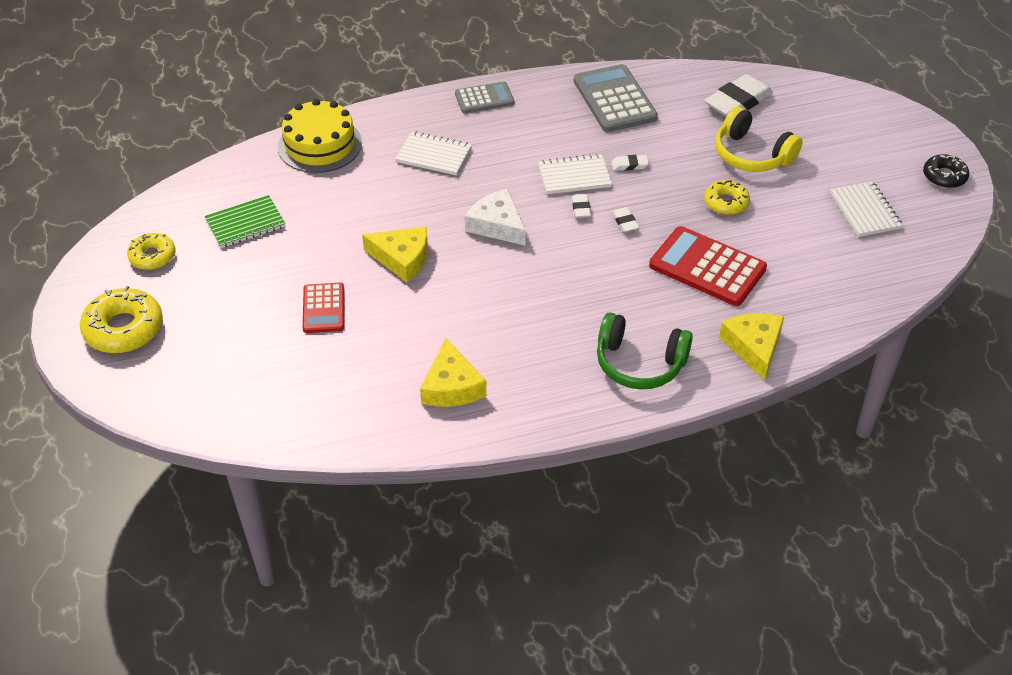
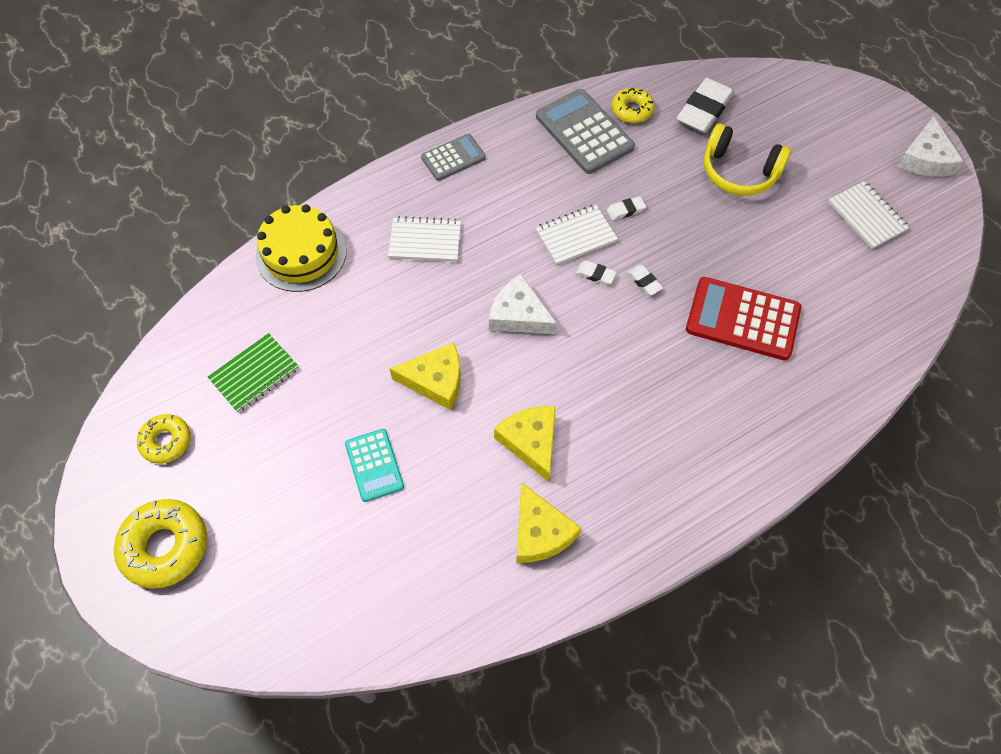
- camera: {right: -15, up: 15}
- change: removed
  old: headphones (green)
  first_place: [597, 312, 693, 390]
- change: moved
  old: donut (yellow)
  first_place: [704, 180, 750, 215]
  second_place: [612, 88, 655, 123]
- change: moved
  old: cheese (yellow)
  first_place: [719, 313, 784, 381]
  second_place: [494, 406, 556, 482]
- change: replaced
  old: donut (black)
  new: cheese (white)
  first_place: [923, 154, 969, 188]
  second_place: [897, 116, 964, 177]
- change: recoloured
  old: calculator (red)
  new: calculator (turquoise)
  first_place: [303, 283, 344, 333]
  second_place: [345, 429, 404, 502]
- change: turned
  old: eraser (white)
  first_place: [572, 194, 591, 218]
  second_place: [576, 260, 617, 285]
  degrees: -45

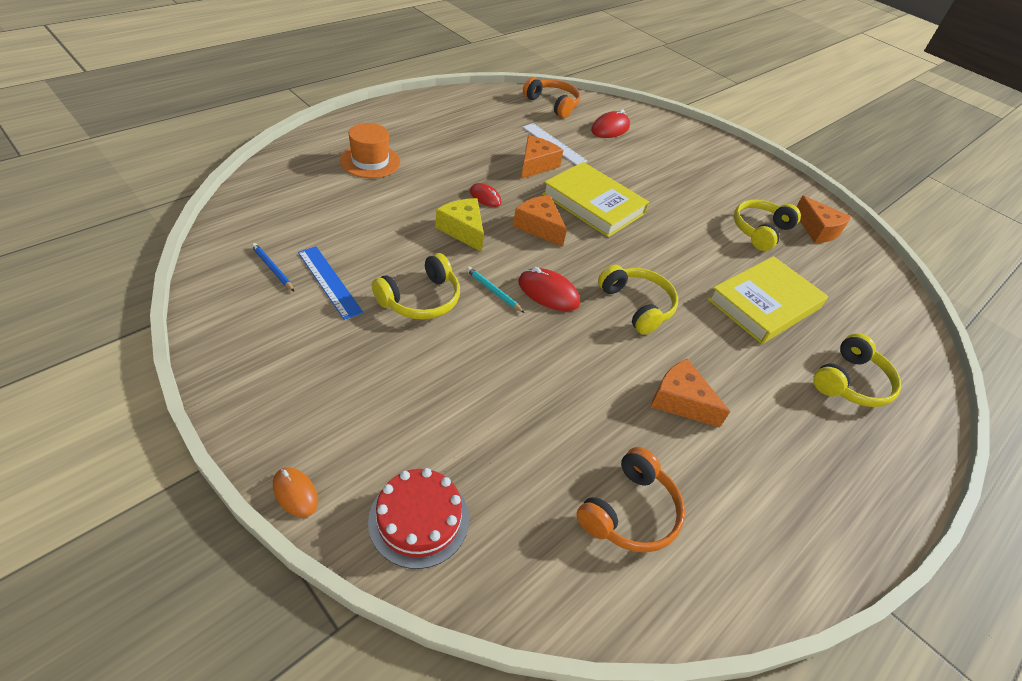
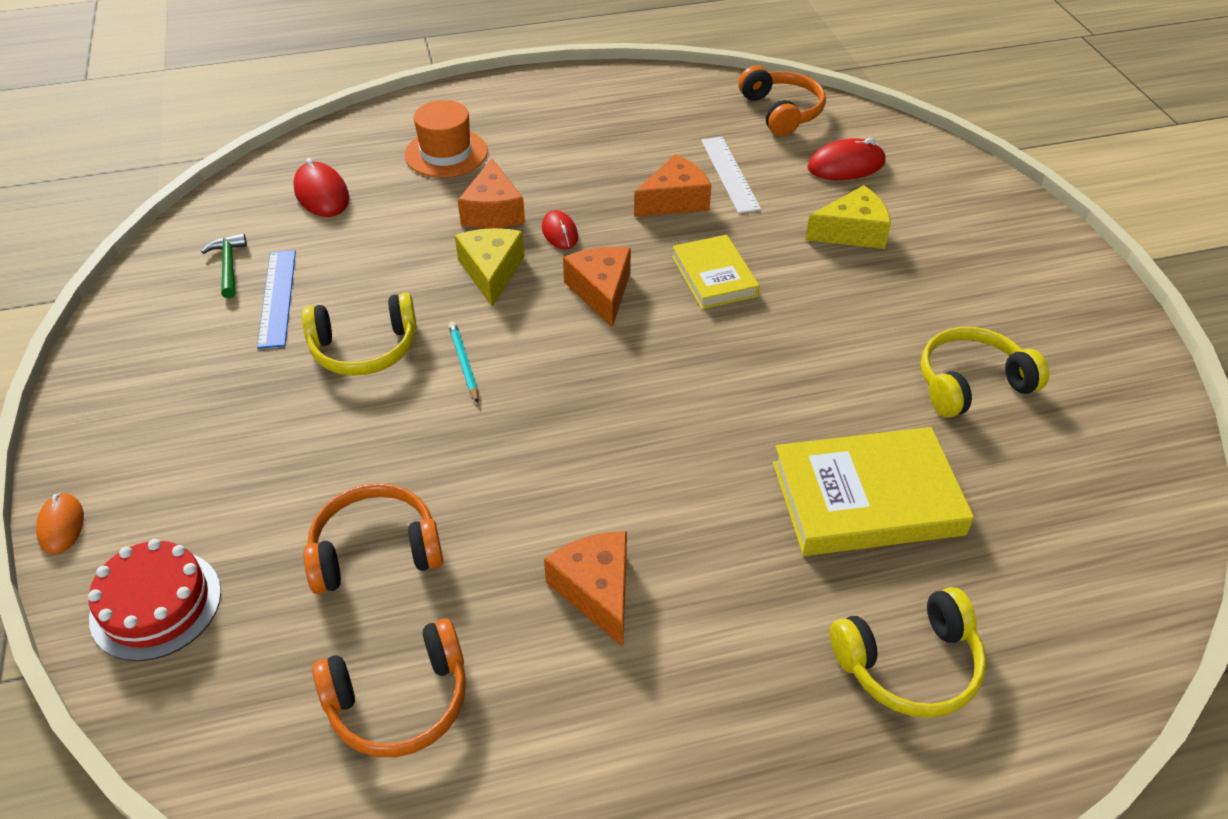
- camera: {right: 35, up: 0}
- change: removed
  old: headphones (yellow)
  first_place: [598, 265, 678, 335]
- change: added
  new: headphones (orange)
  second_place: [303, 483, 443, 594]
- change: added
  new: cheese (yellow)
  second_place: [805, 185, 891, 249]
- change: moved
  old: mouse (red)
  first_place: [518, 267, 580, 311]
  second_place: [293, 158, 349, 217]
- change: moved
  old: cheese (orange)
  first_place: [796, 196, 851, 243]
  second_place: [458, 158, 525, 229]
- change: replaced
  old: pencil (blue)
  new: hammer (green)
  first_place: [251, 243, 295, 292]
  second_place: [201, 233, 247, 298]
- change: resized
  old: book (yellow)
  first_place: [542, 162, 649, 237]
  second_place: [672, 235, 760, 309]
  factor: 0.62

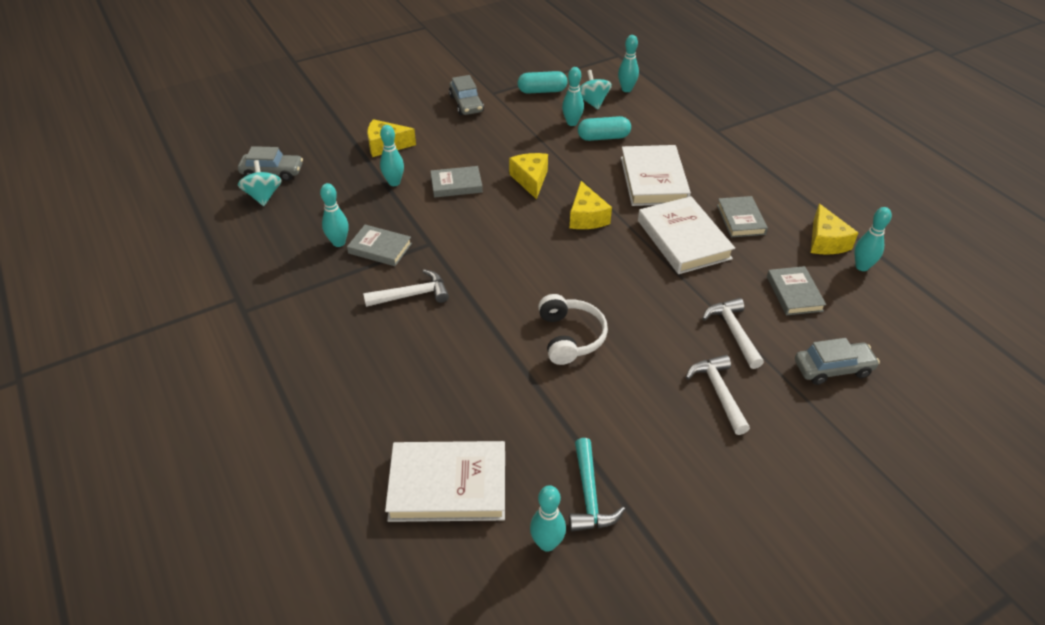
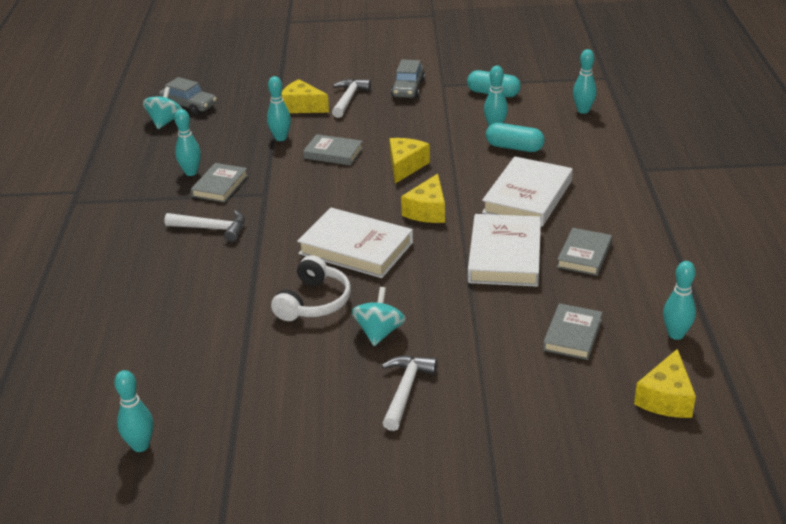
- camera: {right: 30, up: -10}
- change: removed
  old: hammer (turquoise)
  first_place: [569, 438, 625, 532]
- change: removed
  old: car (grey)
  first_place: [795, 338, 880, 385]
- change: moved
  old: book (white)
  first_place: [385, 441, 505, 522]
  second_place: [297, 208, 413, 278]
- change: moved
  old: spinning top (turquoise)
  first_place: [580, 70, 612, 109]
  second_place: [352, 287, 406, 346]
- change: moved
  old: hammer (white)
  first_place: [702, 298, 764, 369]
  second_place: [332, 79, 371, 118]
- change: moved
  old: cheese (yellow)
  first_place: [811, 204, 858, 255]
  second_place: [634, 349, 696, 418]
- change: turned
  old: book (grey)
  first_place: [347, 225, 412, 266]
  second_place: [191, 163, 248, 203]
  degrees: 60

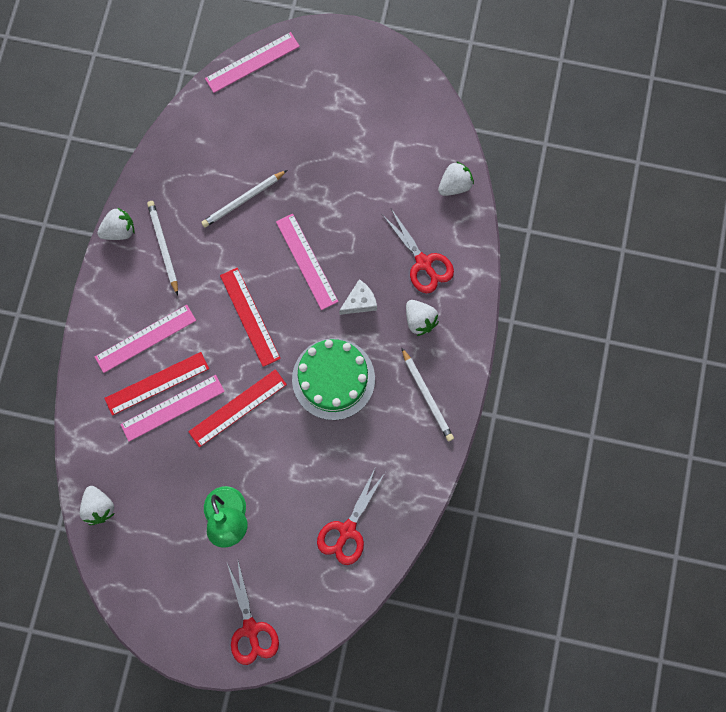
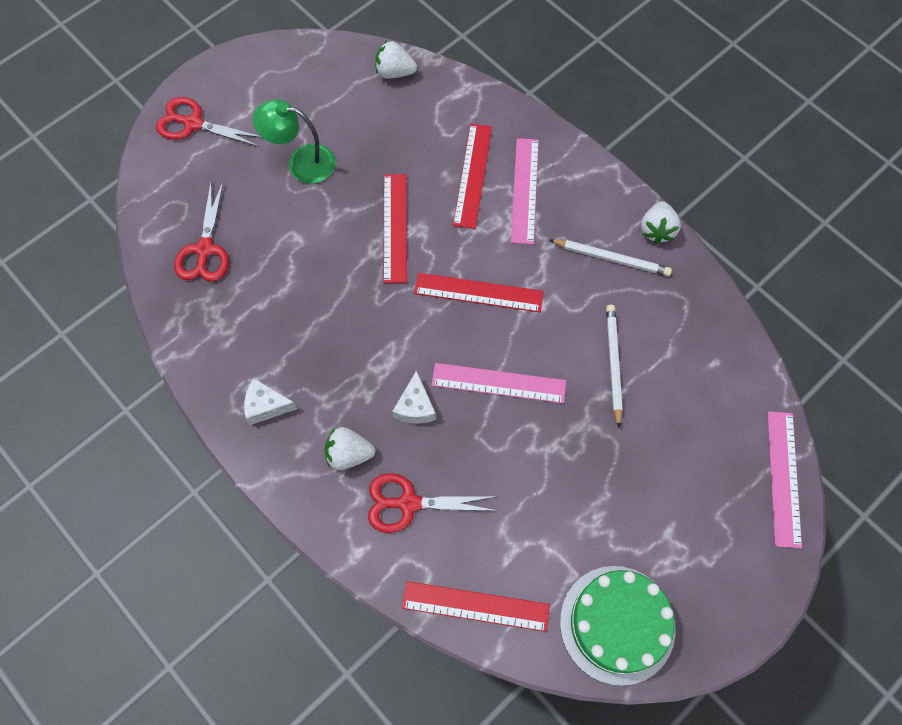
- camera: {right: 125, up: -10}
- change: removed
  old: ruler (pink)
  first_place: [120, 375, 225, 442]
- change: moved
  old: cake (green)
  first_place: [292, 338, 375, 420]
  second_place: [560, 566, 676, 686]
- change: replaced
  old: pencil (white)
  new: cheese (white)
  first_place: [401, 347, 454, 441]
  second_place: [244, 378, 297, 425]
- change: replaced
  old: strawberry (white)
  new: ruler (red)
  first_place: [438, 161, 474, 196]
  second_place: [402, 581, 550, 632]
- change: turned
  old: scissors (red)
  first_place: [317, 469, 385, 565]
  second_place: [174, 182, 229, 282]
  degrees: -150

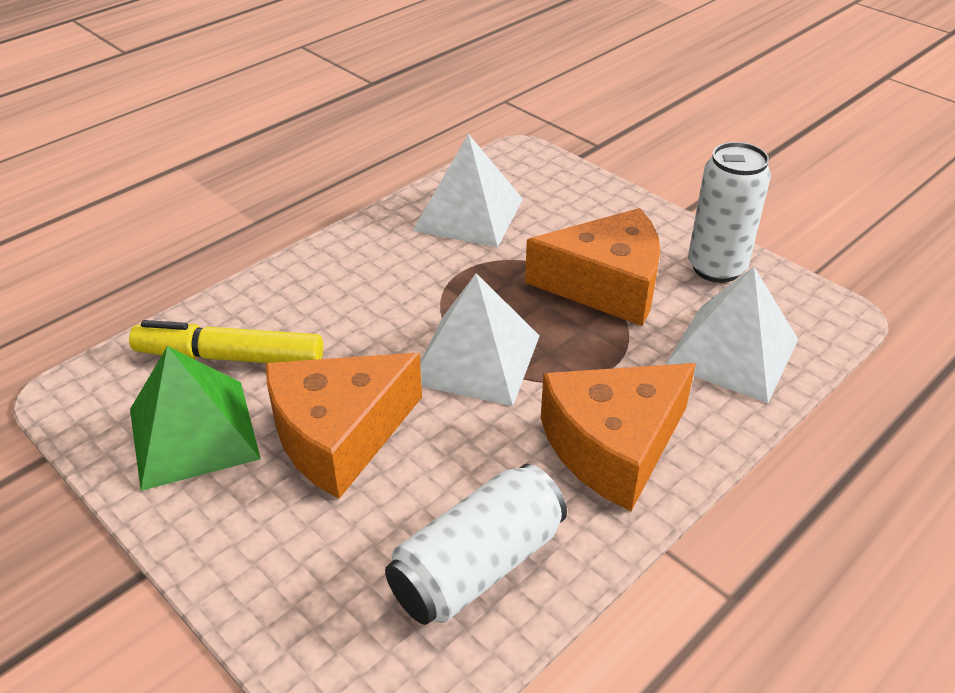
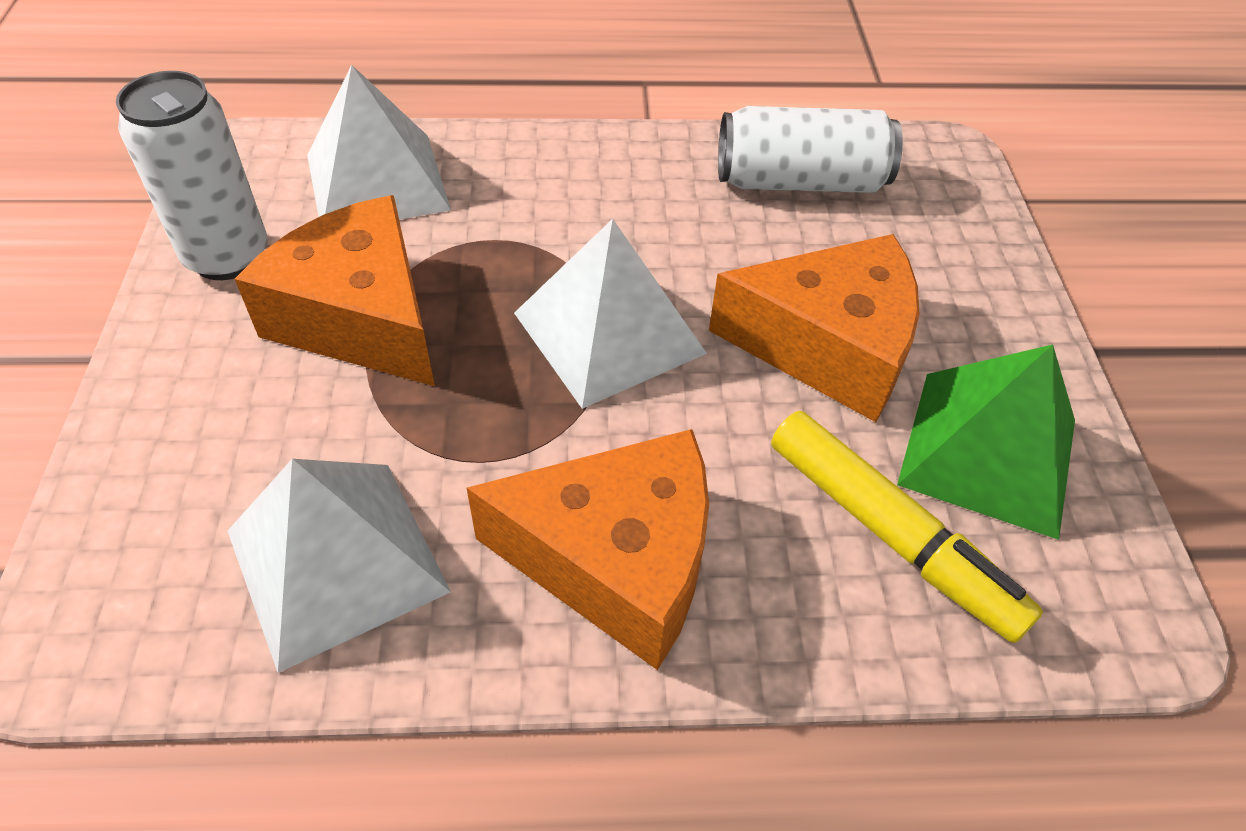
- camera: {right: -140, up: 10}
- change: moved
  old: cheese (orange)
  first_place: [541, 363, 696, 511]
  second_place: [467, 429, 709, 670]

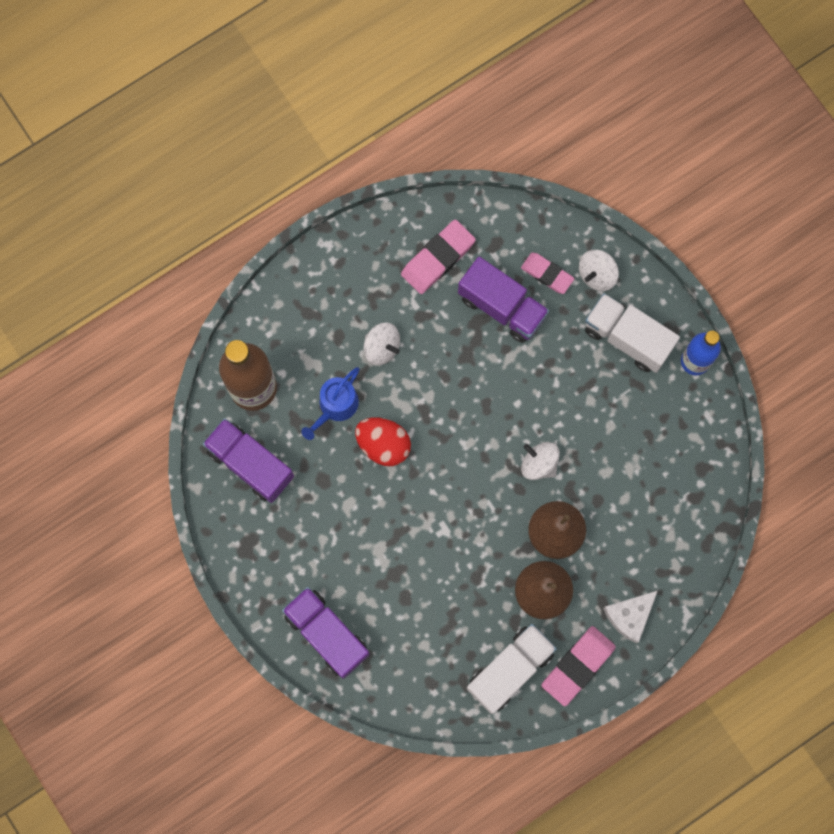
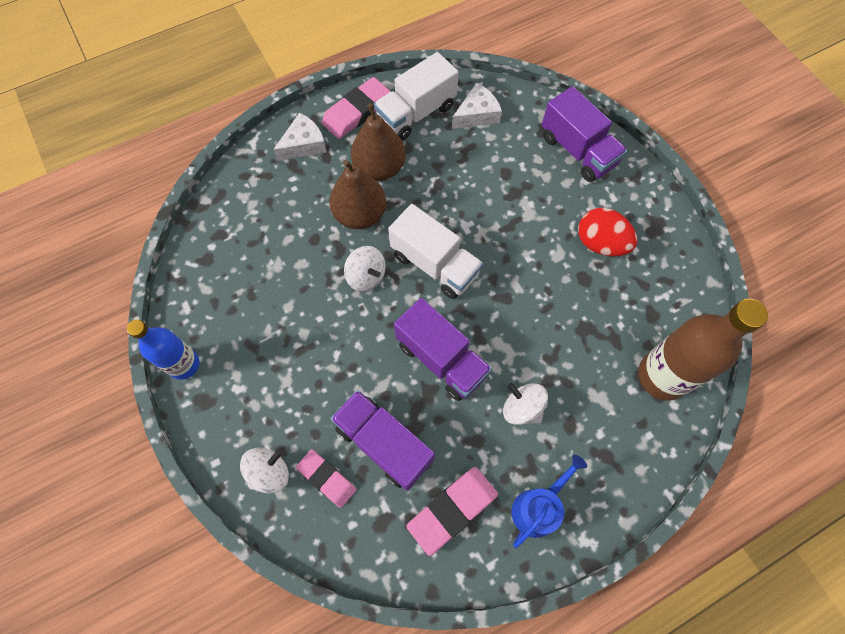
- camera: {right: -175, up: -10}
- change: added
  new: cheese (white)
  second_place: [452, 82, 502, 129]
- change: moved
  old: truck (purple)
  first_place: [203, 418, 294, 503]
  second_place: [394, 298, 492, 401]
- change: moved
  old: watering can (blue)
  first_place: [301, 367, 359, 440]
  second_place: [512, 455, 587, 548]
- change: moved
  old: egg (red)
  first_place: [355, 417, 411, 466]
  second_place: [578, 208, 637, 256]
- change: moved
  old: truck (white)
  first_place: [585, 293, 680, 373]
  second_place: [388, 204, 483, 299]

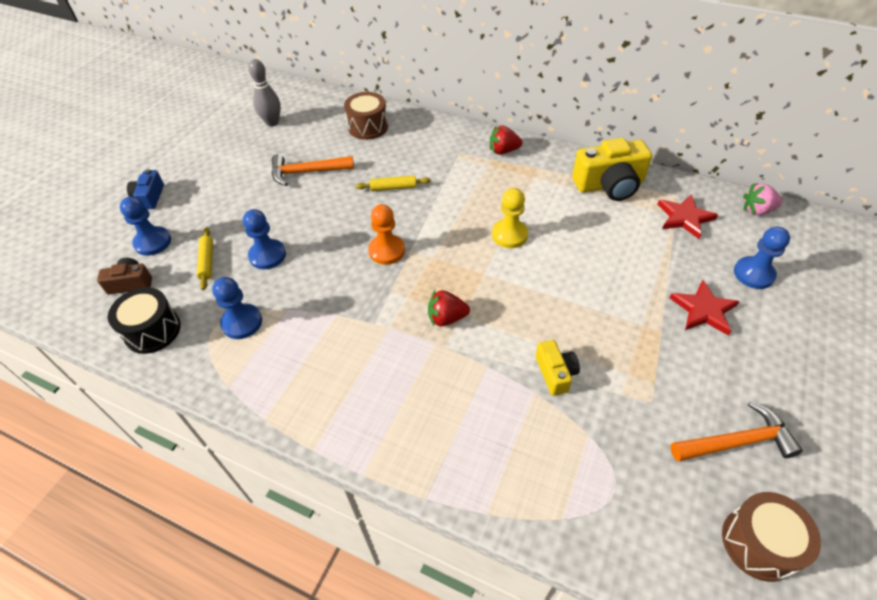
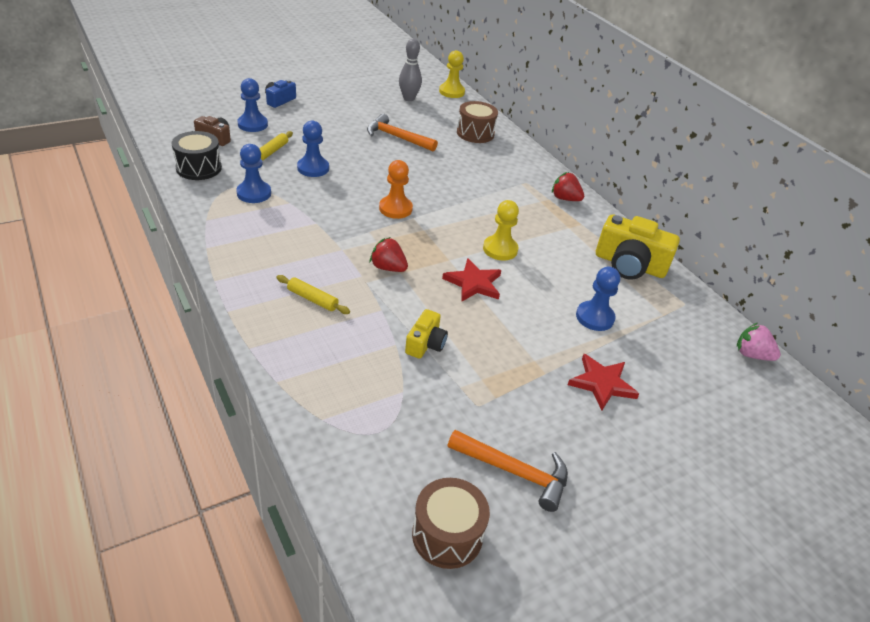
- camera: {right: 30, up: -10}
- change: added
  new: pawn (yellow)
  second_place: [439, 50, 465, 98]
- change: moved
  old: rolling pin (yellow)
  first_place: [355, 175, 431, 191]
  second_place: [276, 275, 350, 314]
- change: moved
  old: star (red)
  first_place: [657, 194, 718, 239]
  second_place: [442, 258, 501, 301]
- change: moved
  old: pawn (blue)
  first_place: [734, 227, 790, 289]
  second_place: [576, 267, 620, 331]

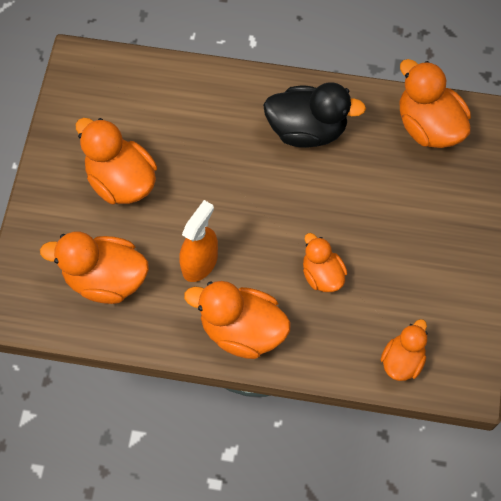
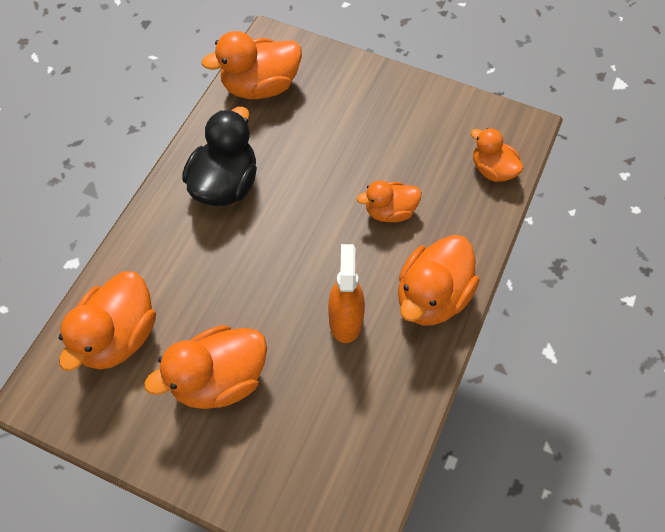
- camera: {right: -75, up: -5}
- change: moved
  old: duck (orange)
  first_place: [40, 232, 149, 304]
  second_place: [59, 272, 156, 371]
- change: turned
  old: spray bottle (orange)
  first_place: [179, 200, 218, 282]
  second_place: [328, 244, 365, 343]
  degrees: 45

